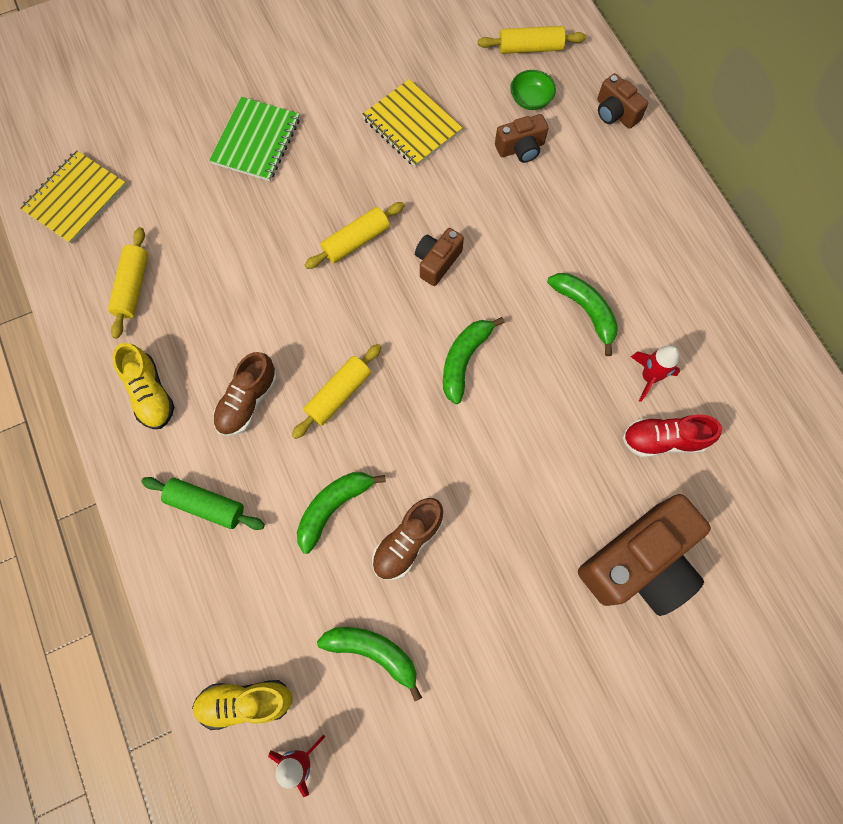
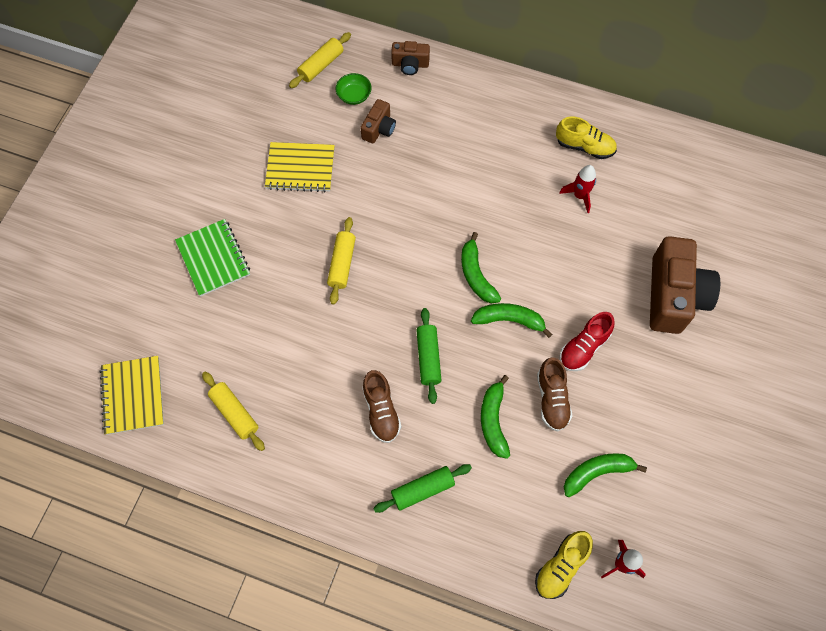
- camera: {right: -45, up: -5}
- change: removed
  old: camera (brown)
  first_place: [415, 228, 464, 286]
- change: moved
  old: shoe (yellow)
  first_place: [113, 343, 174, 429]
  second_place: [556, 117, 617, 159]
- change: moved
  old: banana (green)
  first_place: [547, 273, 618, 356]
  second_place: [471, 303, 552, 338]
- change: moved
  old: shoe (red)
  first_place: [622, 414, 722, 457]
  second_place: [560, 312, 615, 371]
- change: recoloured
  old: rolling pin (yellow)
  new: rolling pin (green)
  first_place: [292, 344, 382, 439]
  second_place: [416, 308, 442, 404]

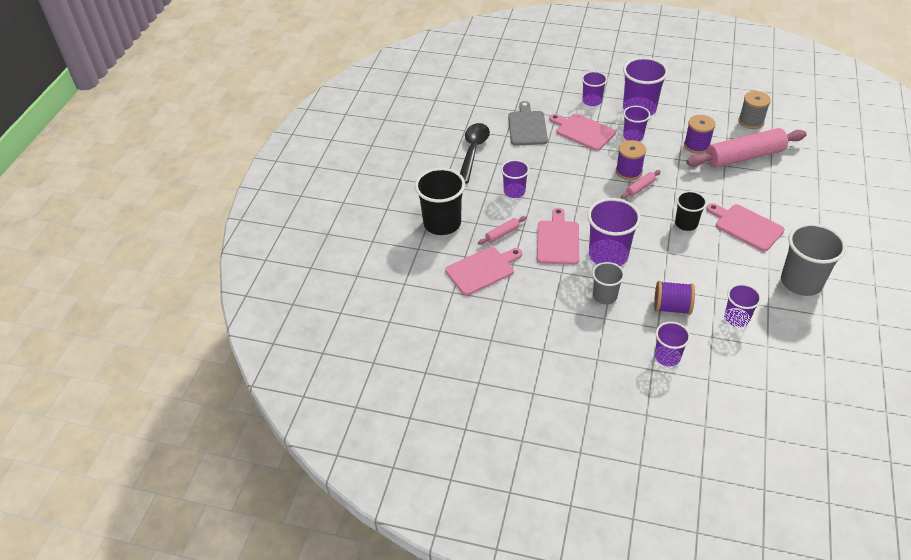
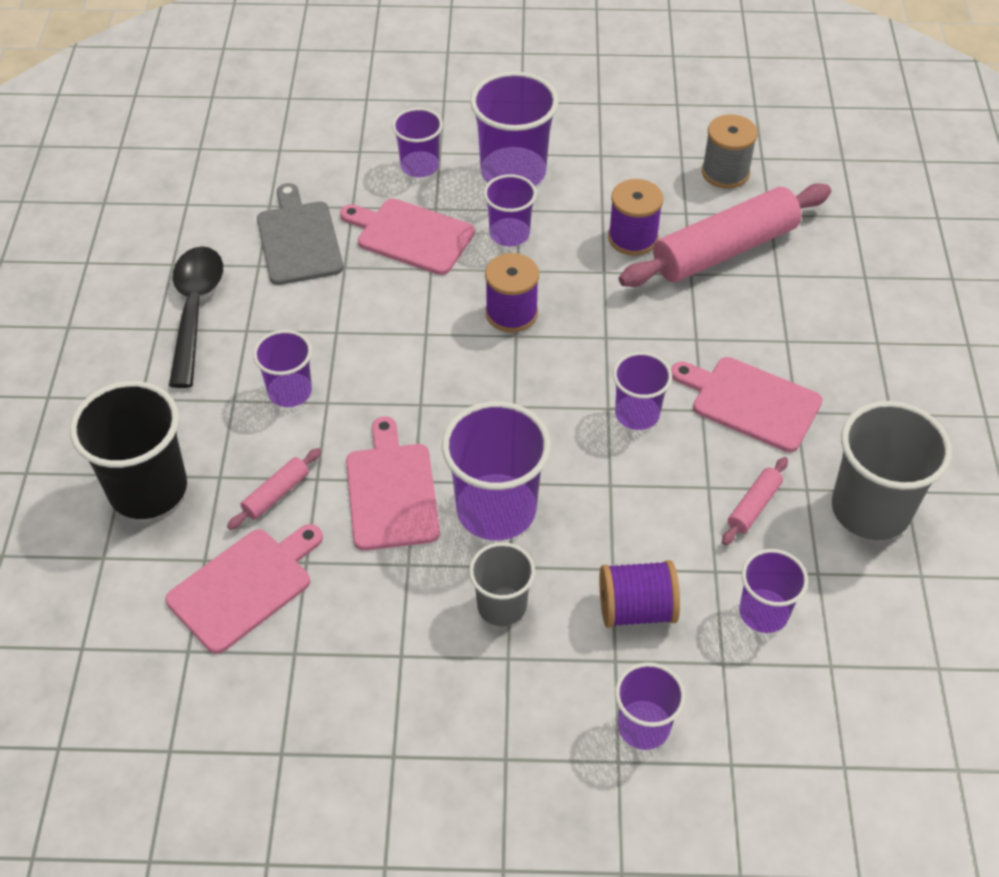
- camera: {right: -15, up: 5}
- change: moved
  old: rolling pin (pink)
  first_place: [621, 170, 661, 199]
  second_place: [722, 457, 788, 545]
- change: recoloured
  old: cup (black)
  new: cup (purple)
  first_place: [675, 191, 707, 231]
  second_place: [613, 352, 672, 430]

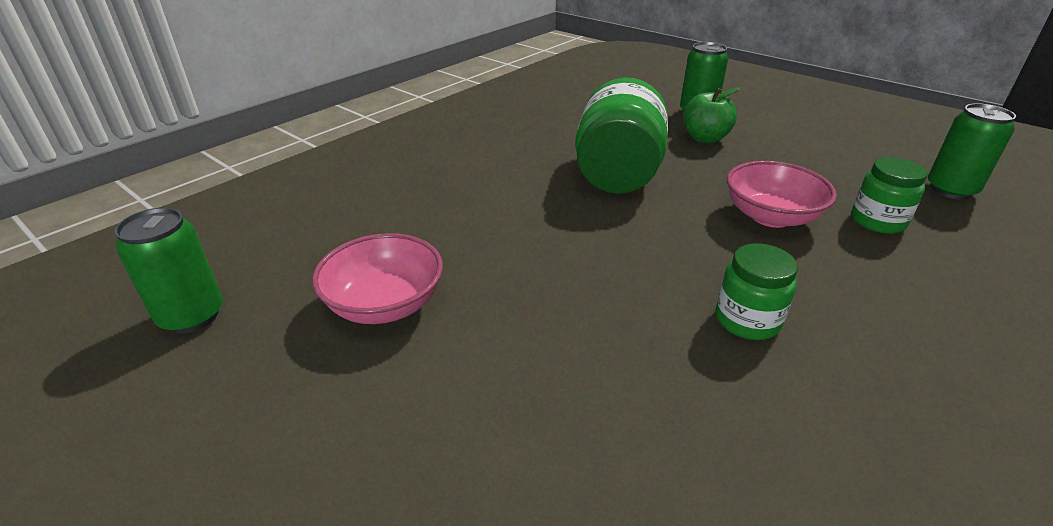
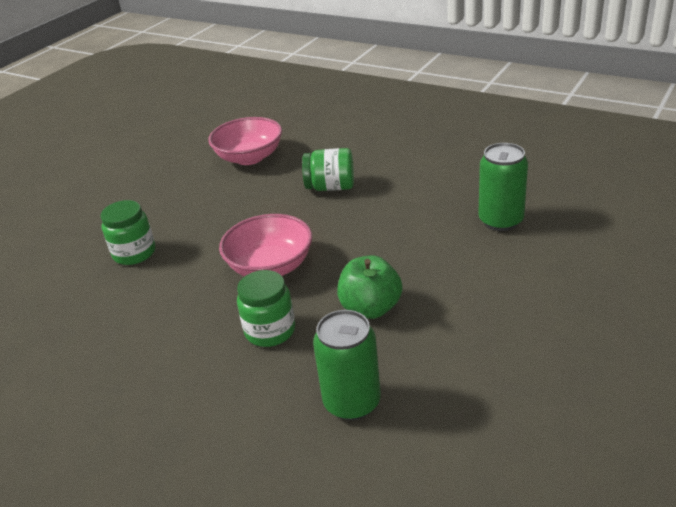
- camera: {right: 85, up: 0}
- change: removed
  old: can (green)
  first_place: [115, 207, 223, 333]
- change: moved
  old: bowl (pink)
  first_place: [312, 233, 443, 324]
  second_place: [208, 117, 282, 165]
- change: moved
  old: apple (green)
  first_place: [683, 87, 740, 144]
  second_place: [337, 255, 403, 319]
- change: resized
  old: jar (green)
  first_place: [575, 78, 668, 194]
  second_place: [302, 148, 354, 191]
  factor: 0.54

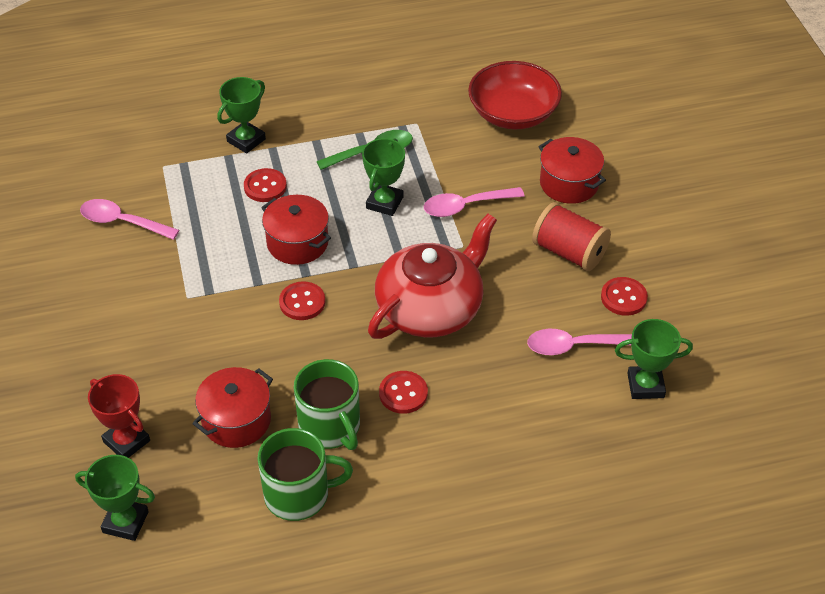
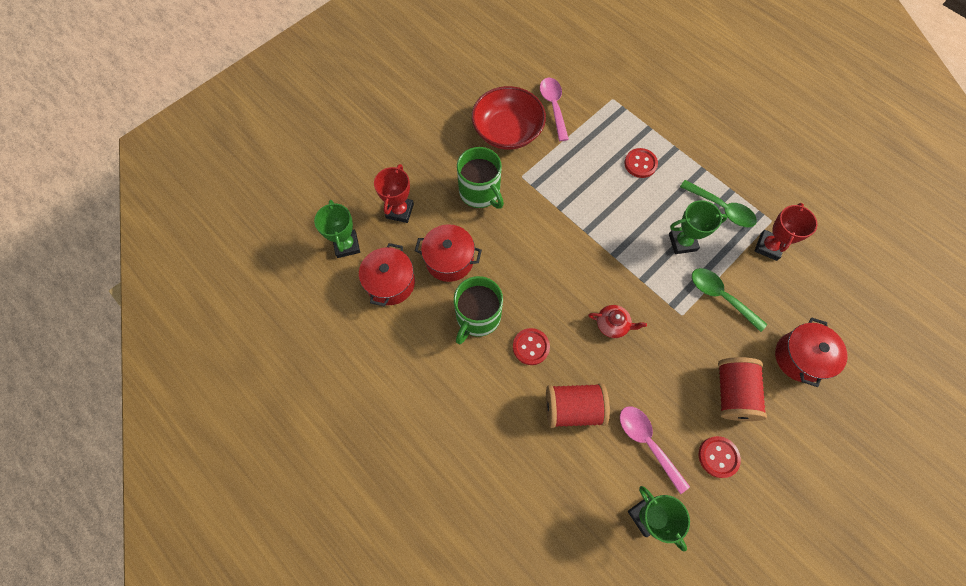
- camera: {right: 60, up: 20}
- change: removed
  old: trophy (green)
  first_place: [217, 77, 266, 154]
- change: removed
  old: button (red)
  first_place: [279, 281, 325, 320]
- change: added
  new: spool (red)
  second_place: [546, 383, 610, 428]
- change: added
  new: trophy (red)
  second_place: [755, 203, 818, 261]
- change: moved
  old: mug (green)
  first_place: [257, 428, 353, 521]
  second_place: [457, 147, 504, 209]
- change: moved
  old: pot (red)
  first_place: [261, 195, 331, 265]
  second_place: [359, 243, 415, 306]
- change: moved
  old: bowl (red)
  first_place: [468, 61, 562, 129]
  second_place: [472, 86, 546, 150]
- change: recoloured
  old: spoon (pink)
  new: spoon (green)
  first_place: [424, 187, 525, 217]
  second_place: [692, 268, 767, 332]
- change: resized
  old: teapot (red)
  first_place: [368, 214, 497, 339]
  second_place: [588, 305, 647, 338]
  factor: 0.4

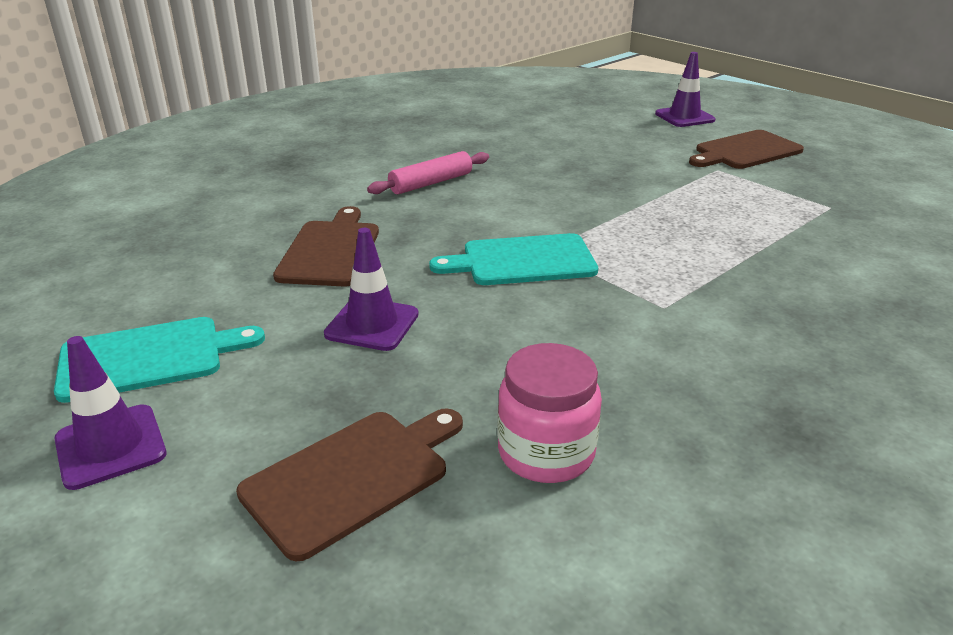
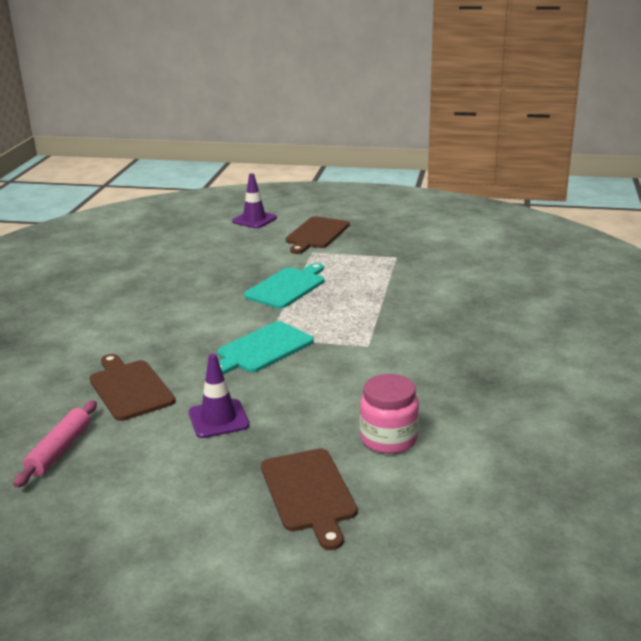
- camera: {right: -35, up: -5}
- change: removed
  old: traffic cone (purple)
  first_place: [54, 336, 166, 490]
- change: moved
  old: cutting board (turquoise)
  first_place: [54, 317, 265, 403]
  second_place: [244, 263, 324, 309]
- change: moved
  old: rolling pin (pink)
  first_place: [367, 151, 489, 194]
  second_place: [13, 400, 97, 488]
- change: turned
  old: cutting board (brown)
  first_place: [236, 408, 463, 561]
  second_place: [261, 448, 357, 550]
  degrees: 150

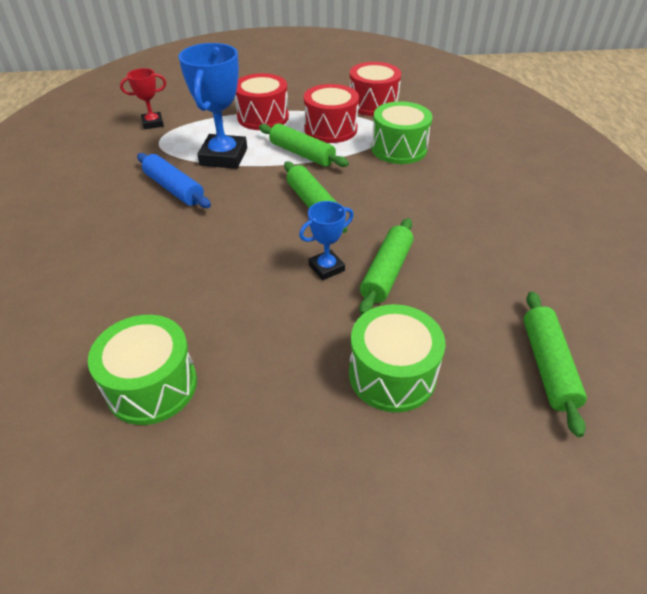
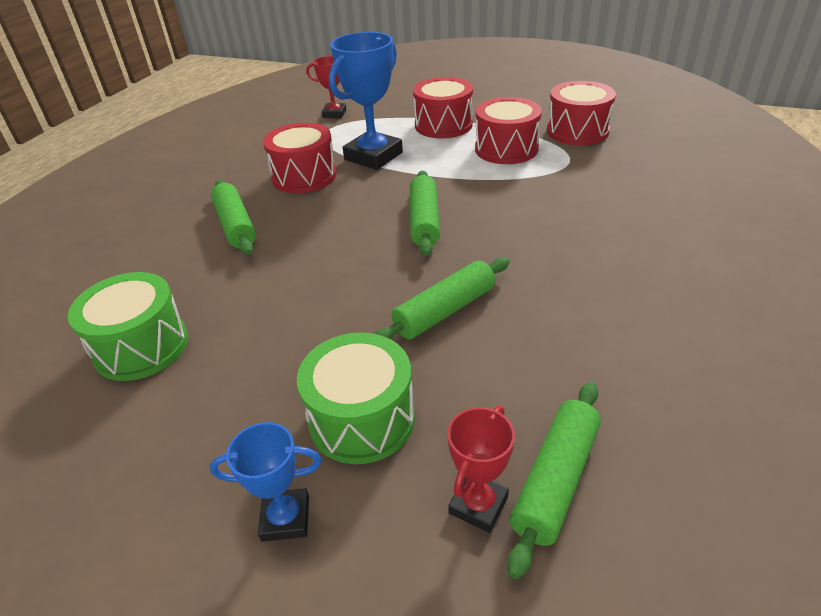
- camera: {right: 30, up: -5}
- change: removed
  old: drum (green)
  first_place: [371, 101, 432, 164]
- change: added
  new: trophy (red)
  second_place: [447, 406, 515, 533]
- change: moved
  old: rolling pin (green)
  first_place: [259, 123, 349, 167]
  second_place: [211, 180, 256, 255]
- change: moved
  old: trophy (blue)
  first_place: [299, 201, 354, 280]
  second_place: [210, 422, 322, 542]
- change: replaced
  old: rolling pin (blue)
  new: drum (red)
  first_place: [137, 153, 211, 208]
  second_place: [263, 123, 337, 193]

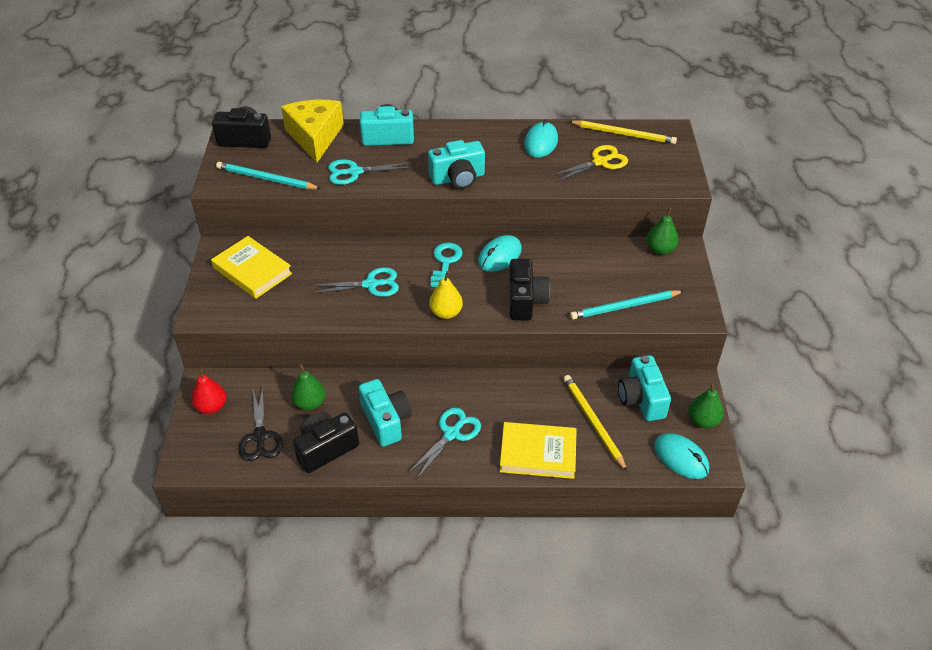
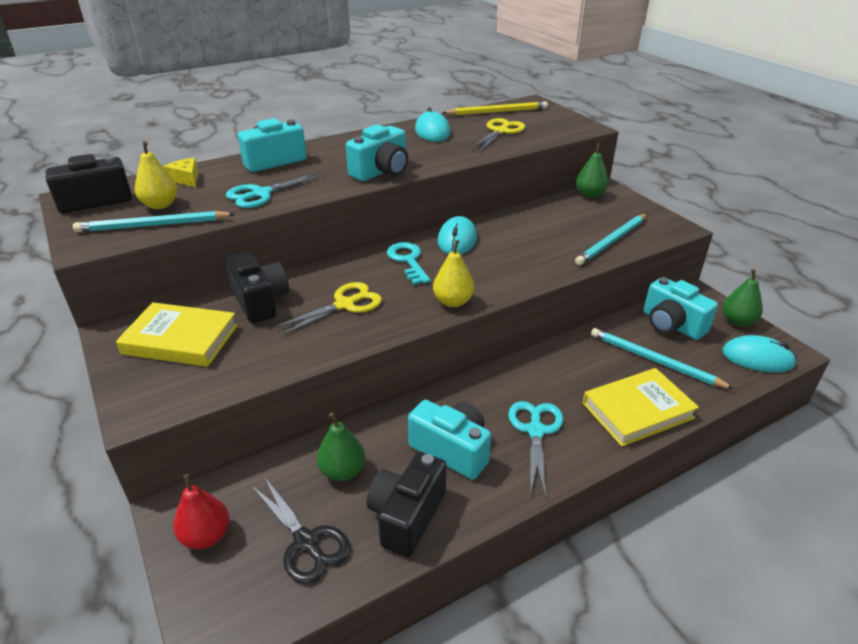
- camera: {right: -30, up: -10}
- change: added
  new: pear (yellow)
  second_place: [135, 141, 178, 209]
- change: moved
  old: camera (black)
  first_place: [509, 259, 550, 321]
  second_place: [225, 251, 289, 323]
- change: recoloured
  old: scissors (turquoise)
  new: scissors (yellow)
  first_place: [311, 267, 399, 297]
  second_place: [273, 282, 382, 336]
- change: recoloured
  old: pencil (yellow)
  new: pencil (turquoise)
  first_place: [563, 375, 627, 471]
  second_place: [591, 328, 734, 389]
- change: resized
  old: cheese (yellow)
  first_place: [281, 100, 344, 163]
  second_place: [163, 158, 198, 187]
  factor: 0.44

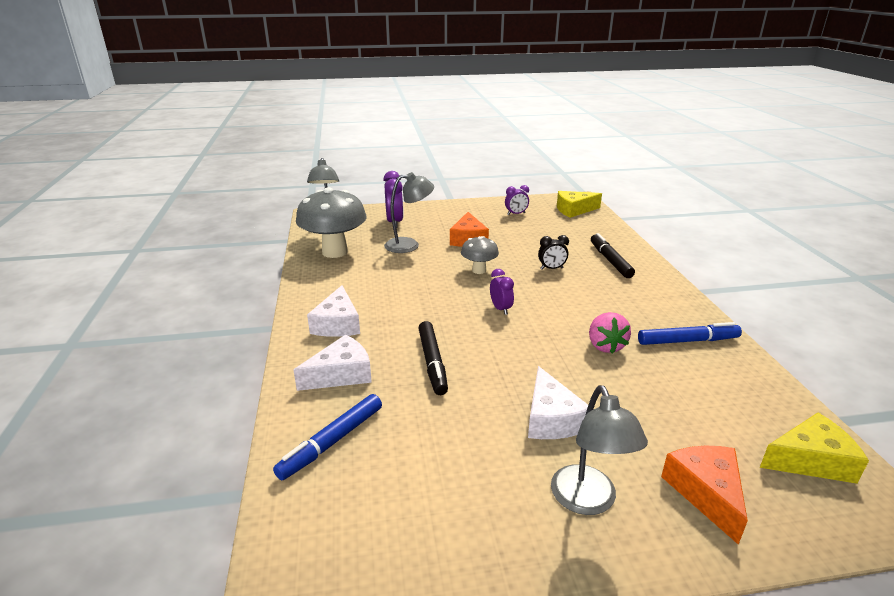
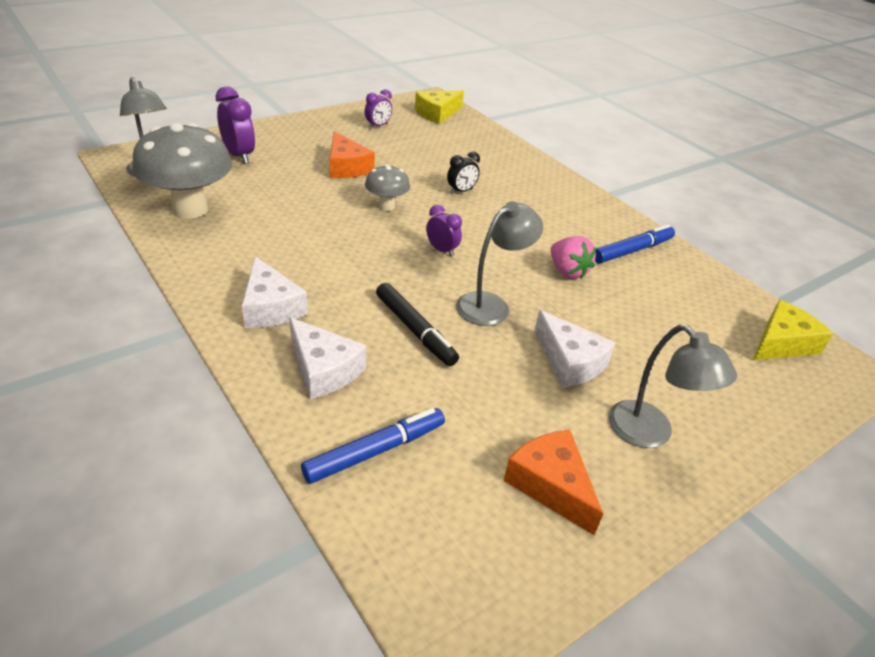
- camera: {right: -30, up: 10}
- change: removed
  old: marker (black)
  first_place: [591, 233, 635, 278]
- change: moved
  old: lamp (grey)
  first_place: [384, 172, 434, 253]
  second_place: [456, 201, 543, 326]
- change: moved
  old: cheese (orange)
  first_place: [661, 446, 748, 545]
  second_place: [503, 430, 603, 535]
- change: turned
  old: marker (blue)
  first_place: [273, 394, 382, 480]
  second_place: [301, 408, 445, 484]
  degrees: -135
- change: turned
  old: cheese (white)
  first_place: [293, 335, 372, 391]
  second_place: [289, 317, 366, 399]
  degrees: 105

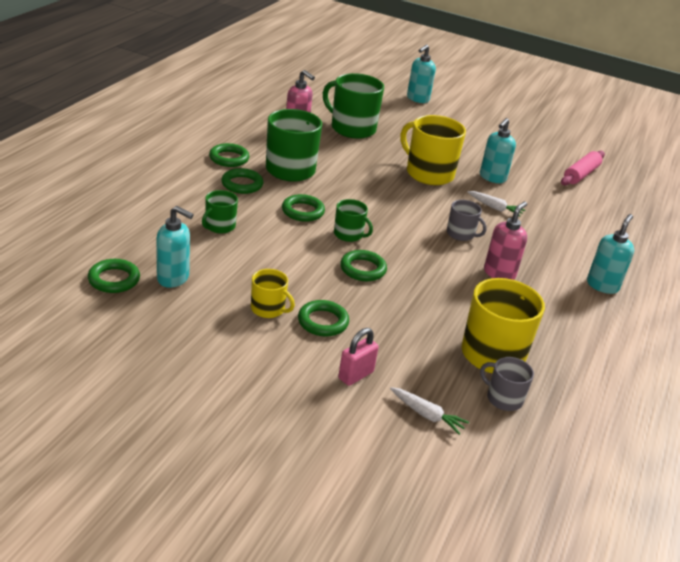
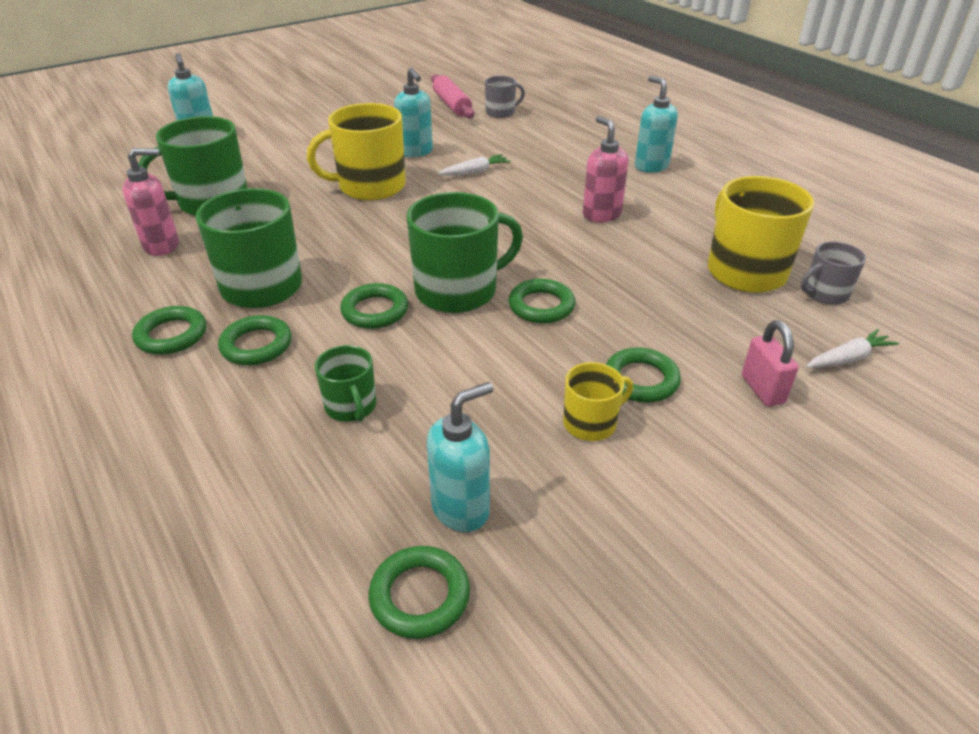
- camera: {right: -55, up: 5}
- change: moved
  old: mug (grey)
  first_place: [447, 200, 487, 241]
  second_place: [485, 76, 525, 118]
- change: resized
  old: mug (green)
  first_place: [334, 199, 373, 242]
  second_place: [407, 192, 523, 313]
  factor: 1.89

